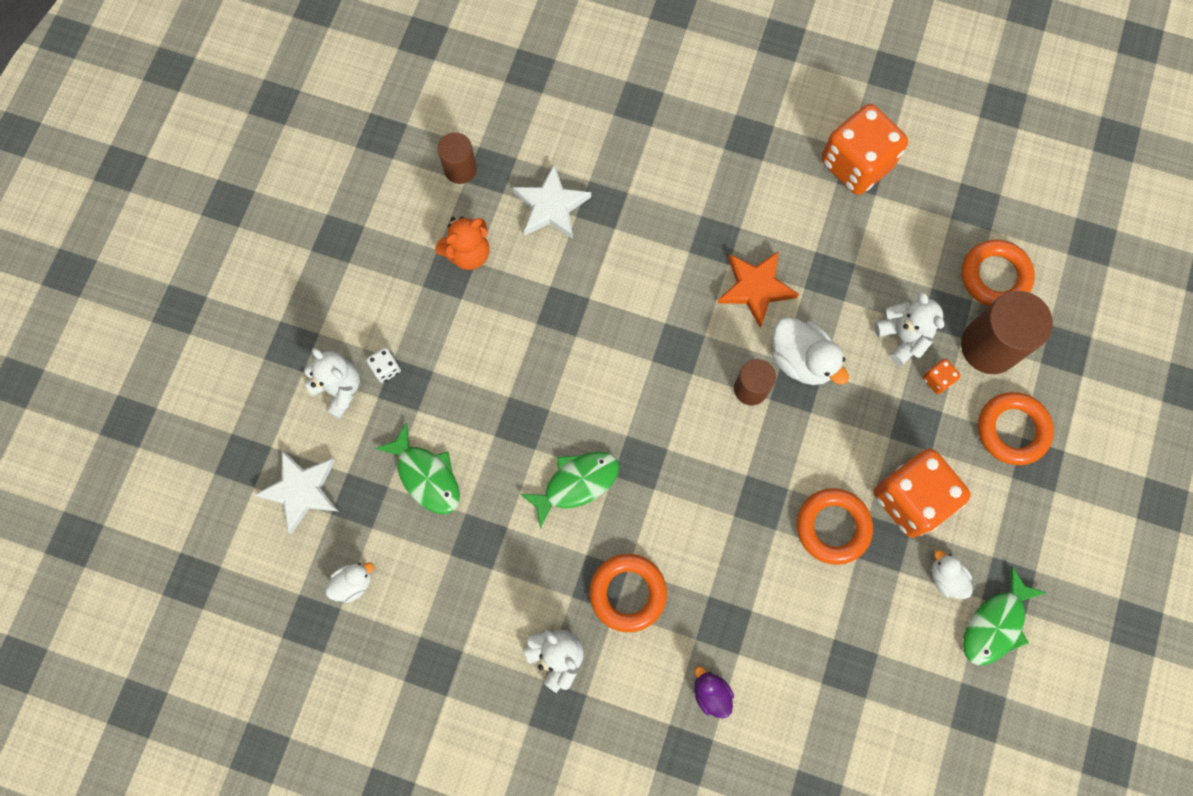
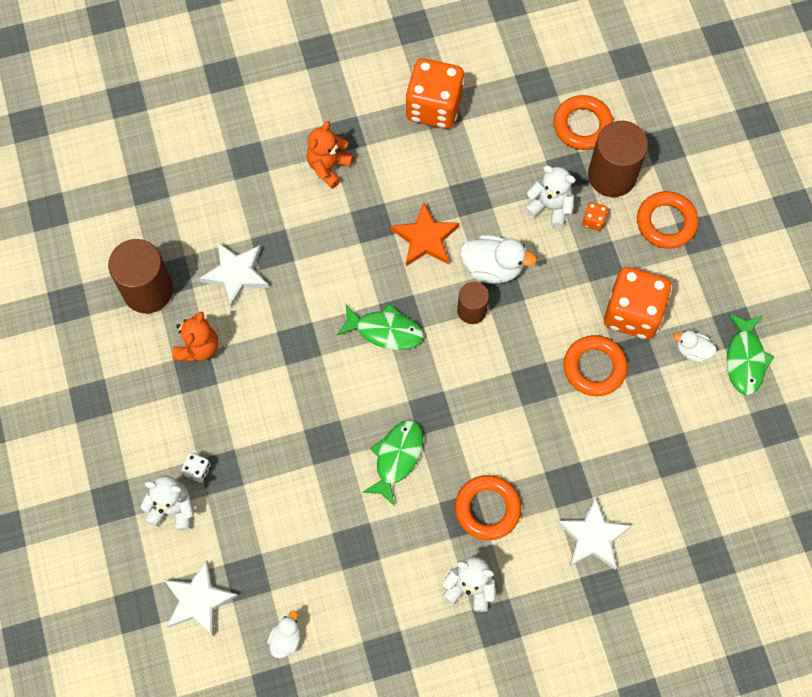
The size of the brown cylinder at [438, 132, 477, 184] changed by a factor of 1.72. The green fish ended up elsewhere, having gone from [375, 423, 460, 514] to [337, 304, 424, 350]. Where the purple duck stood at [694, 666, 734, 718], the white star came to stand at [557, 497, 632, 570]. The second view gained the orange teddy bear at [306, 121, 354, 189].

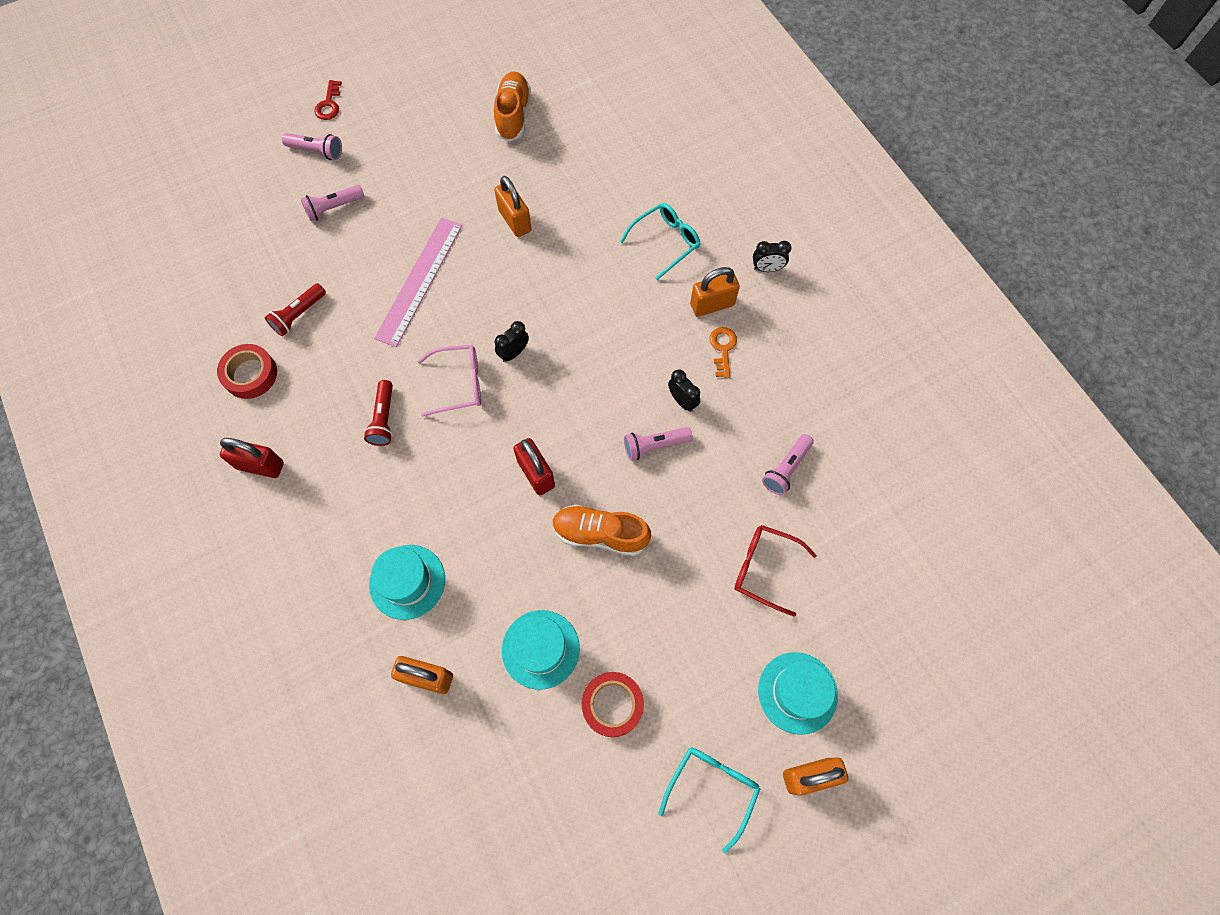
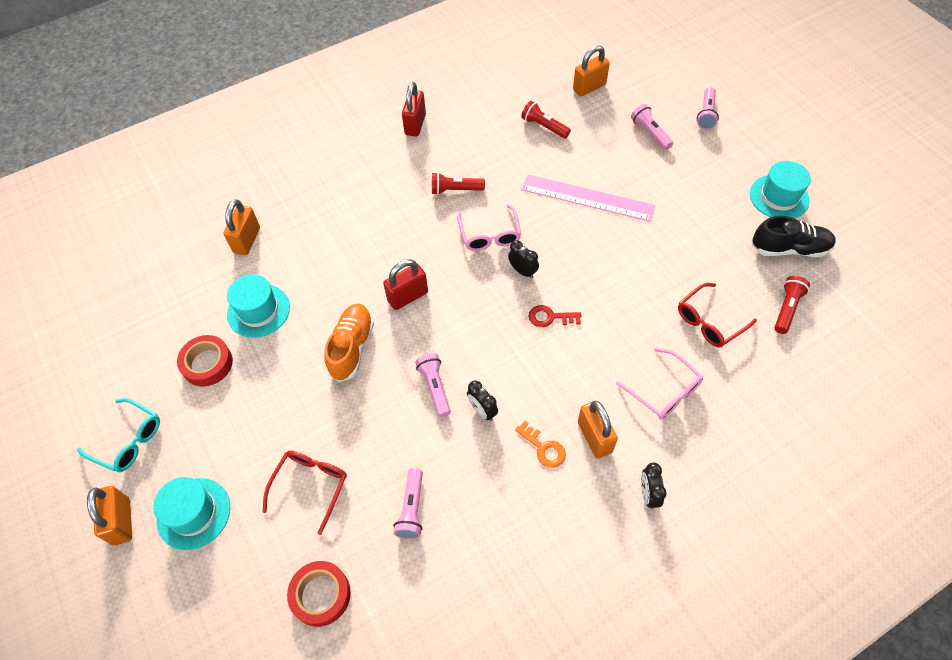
What was the orange shoe at [494, 72, 531, 142] turned into the black shoe at [751, 216, 836, 257]. The red key ended up elsewhere, having gone from [314, 80, 342, 120] to [528, 305, 581, 327]. The orange padlock ended up elsewhere, having gone from [494, 176, 532, 237] to [573, 45, 610, 97]. What was the turquoise glasses at [620, 203, 700, 280] turned into the pink glasses at [616, 348, 703, 420]. The orange key at [709, 327, 737, 378] ended up facing another way, 45 degrees clockwise from before. The red tape ended up elsewhere, having gone from [217, 344, 277, 399] to [287, 561, 351, 627]. The black clock at [668, 370, 700, 412] ended up facing another way, 90 degrees clockwise from before. The pink flashlight at [762, 434, 814, 495] ended up facing another way, 120 degrees counterclockwise from before. The turquoise hat ended up elsewhere, having gone from [369, 545, 445, 620] to [750, 161, 811, 219]. The second view gained the red flashlight at [774, 276, 810, 334]. The second view gained the red glasses at [678, 283, 757, 348].

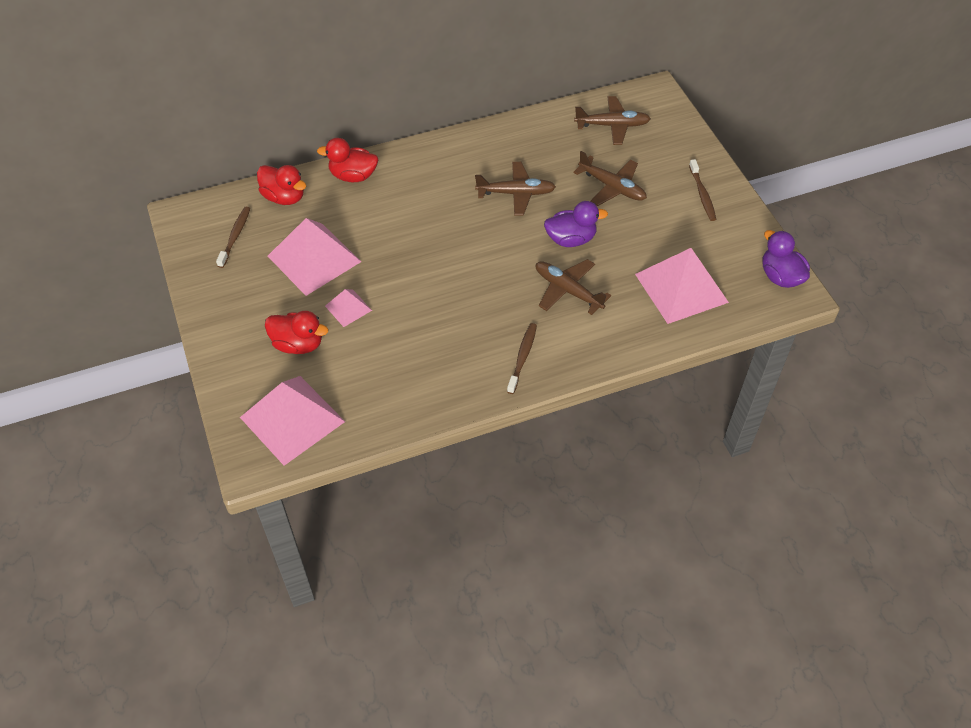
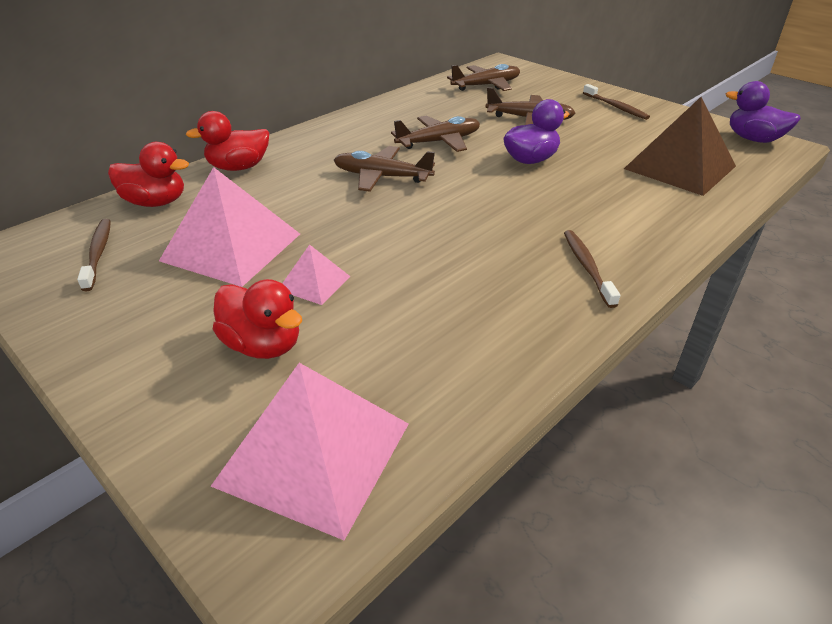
What was the pink pyramid at [635, 248, 729, 324] turned into the brown pyramid at [624, 97, 736, 196]. The brown plane ended up elsewhere, having gone from [536, 259, 611, 315] to [334, 146, 435, 192]. The red duck at [265, 311, 328, 354] ended up facing another way, 45 degrees clockwise from before.

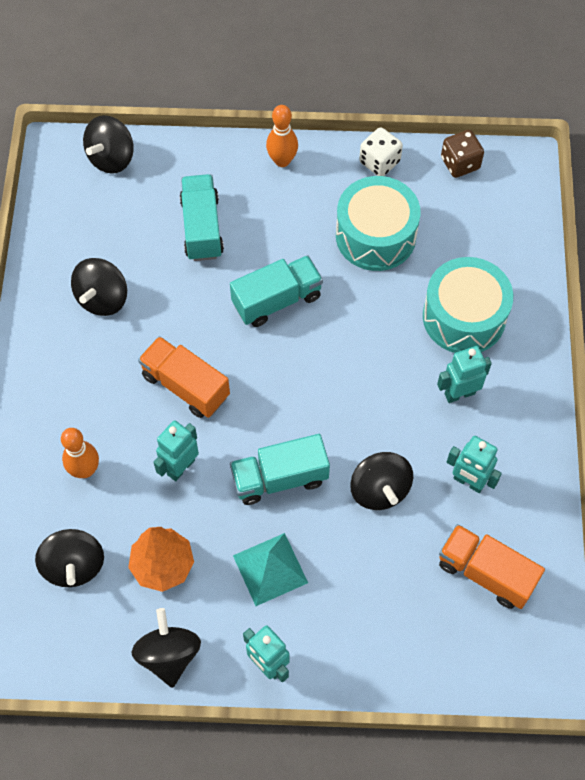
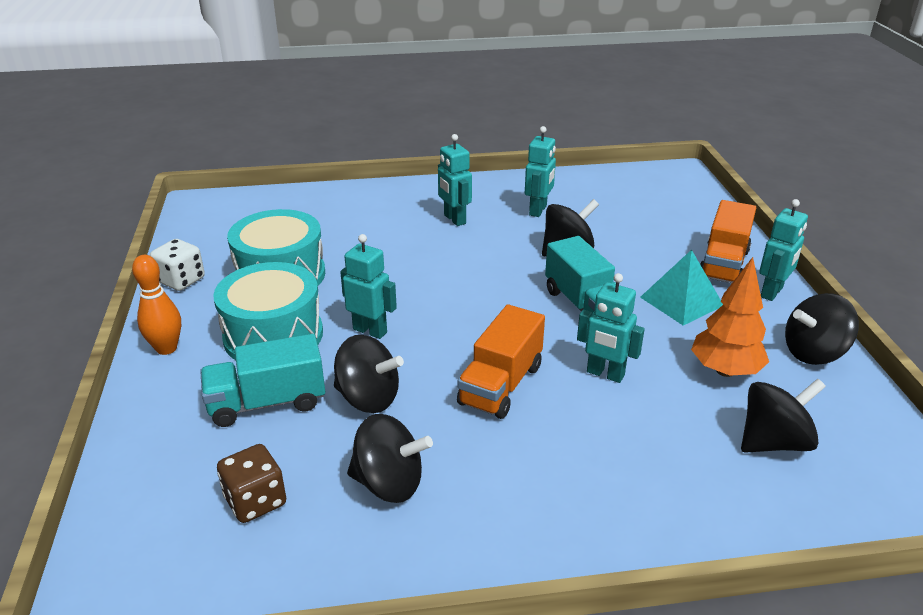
The black spinning top ended up elsewhere, having gone from [83, 115, 134, 174] to [334, 335, 404, 413]. The brown dice ended up elsewhere, having gone from [441, 130, 484, 178] to [217, 444, 286, 523]. Where the turquoise truck stood at [230, 255, 323, 327], the turquoise robot came to stand at [340, 234, 397, 339]. The turquoise drum ended up elsewhere, having gone from [423, 257, 513, 353] to [213, 262, 323, 360]. The second view lost the orange bowling pin at [61, 428, 99, 478]. The orange truck ended up elsewhere, having gone from [439, 524, 545, 609] to [700, 200, 756, 283].

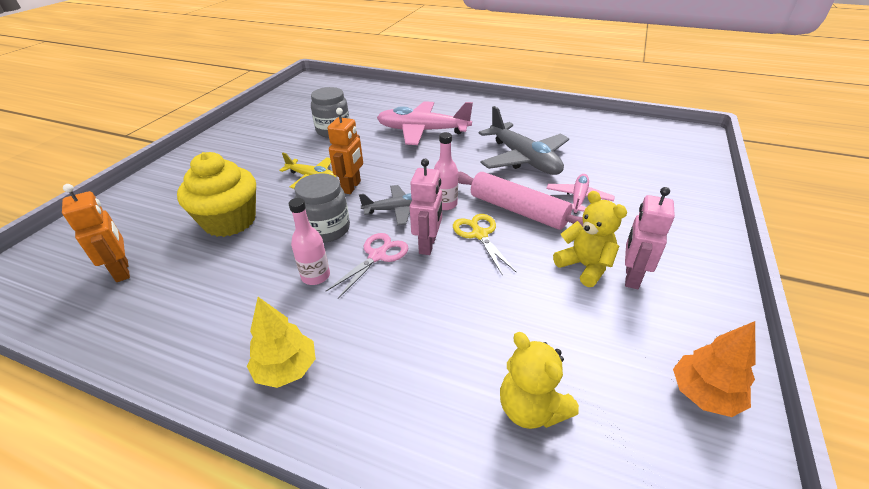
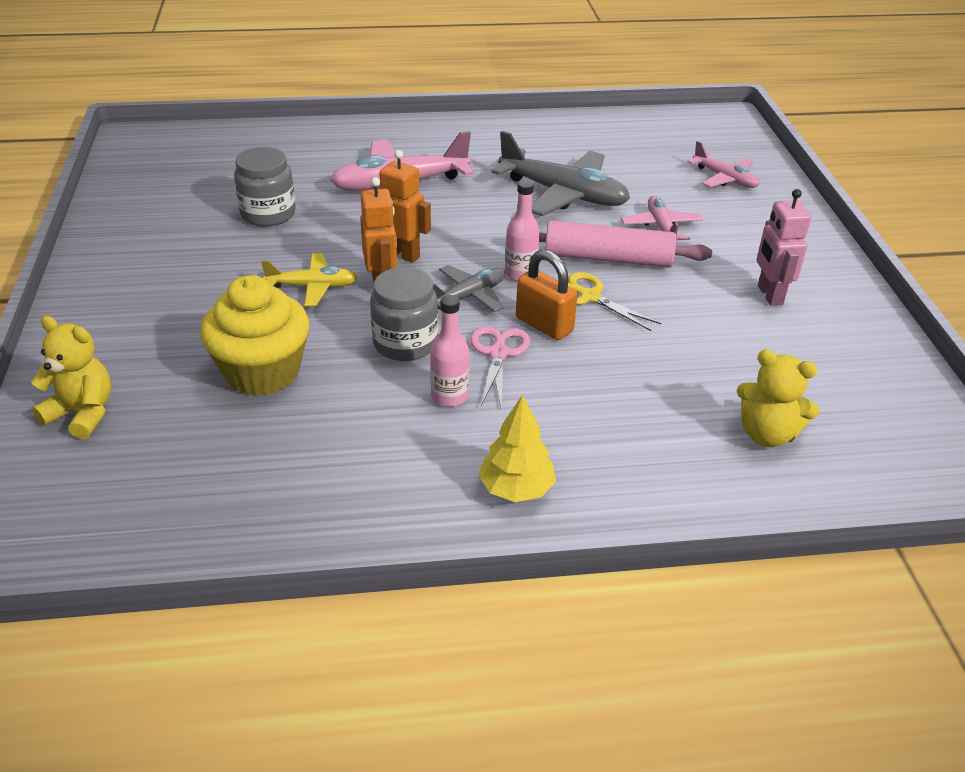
Where the pink robot stood at [410, 159, 442, 255], the orange padlock came to stand at [516, 250, 578, 340]. The orange robot ended up elsewhere, having gone from [62, 184, 130, 282] to [377, 150, 431, 263]. The yellow teddy bear ended up elsewhere, having gone from [553, 191, 627, 287] to [31, 316, 111, 439]. The second view lost the orange tree at [673, 321, 756, 417]. The second view gained the pink plane at [688, 141, 760, 188].

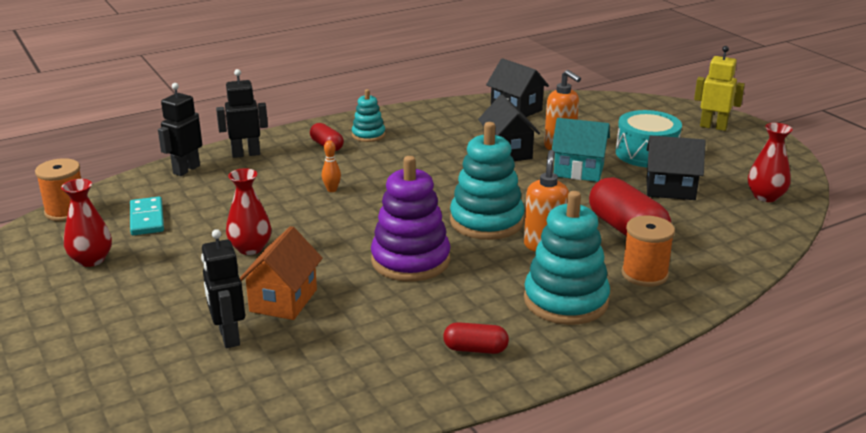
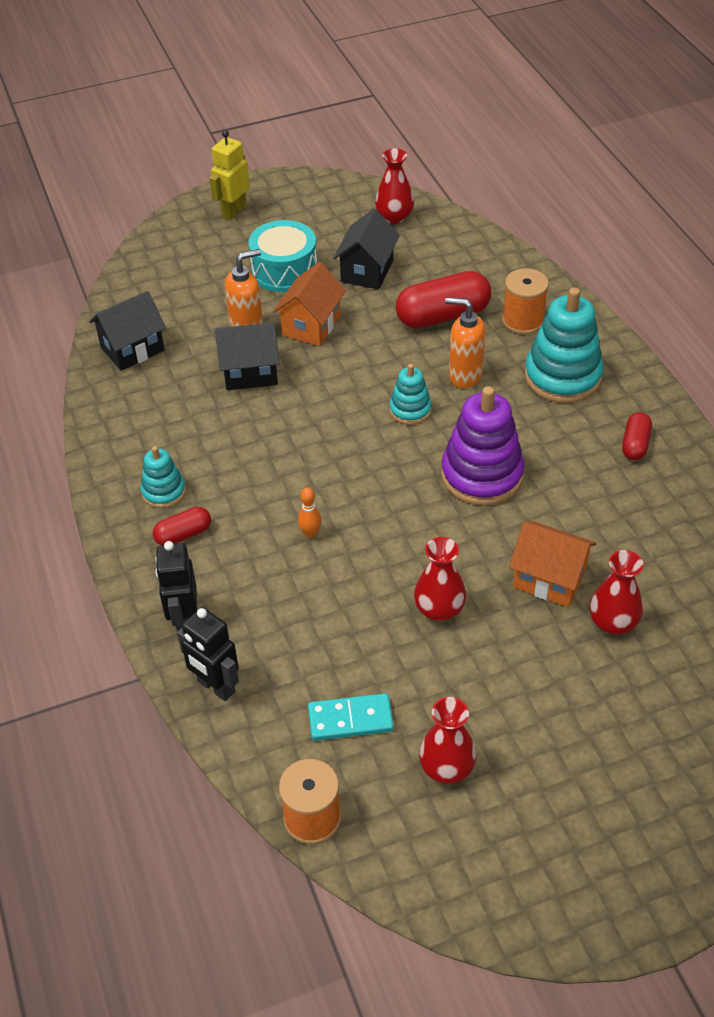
What was the turquoise house at [552, 118, 610, 182] turned into the orange house at [273, 262, 346, 346]. The size of the turquoise stacking toy at [450, 122, 524, 240] changed by a factor of 0.54. Where the black robot stood at [201, 229, 245, 348], the red vase came to stand at [590, 550, 644, 635].

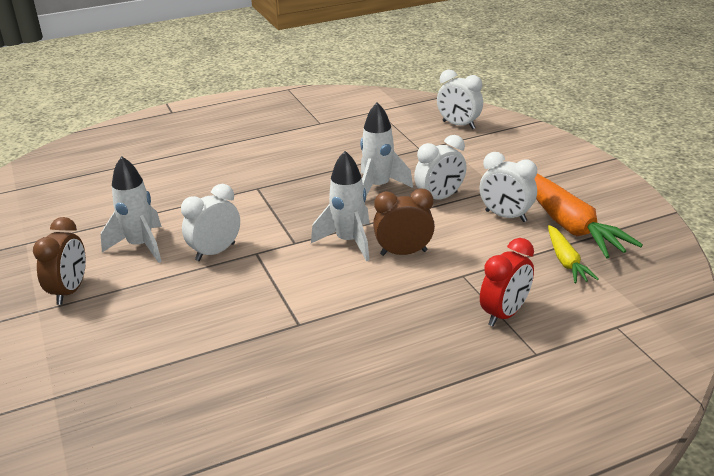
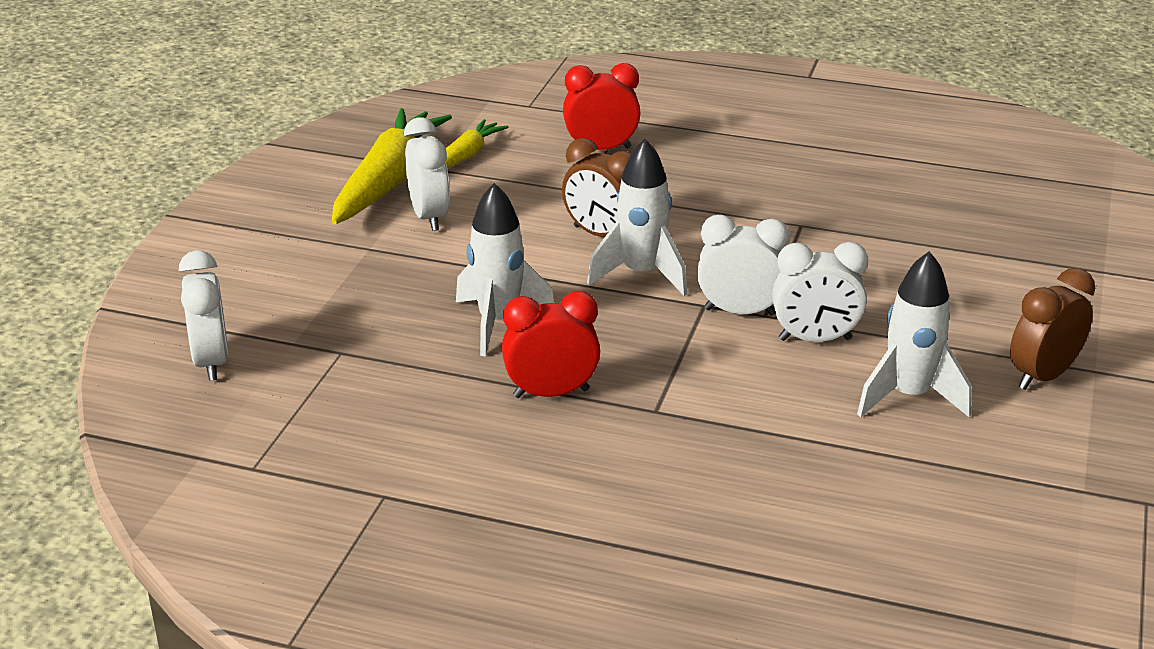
The white clock ended up elsewhere, having gone from [414, 135, 467, 200] to [697, 215, 790, 316]. What was the orange carrot at [535, 174, 643, 259] turned into the yellow carrot at [332, 108, 452, 224]. The second view gained the red clock at [502, 291, 600, 398].

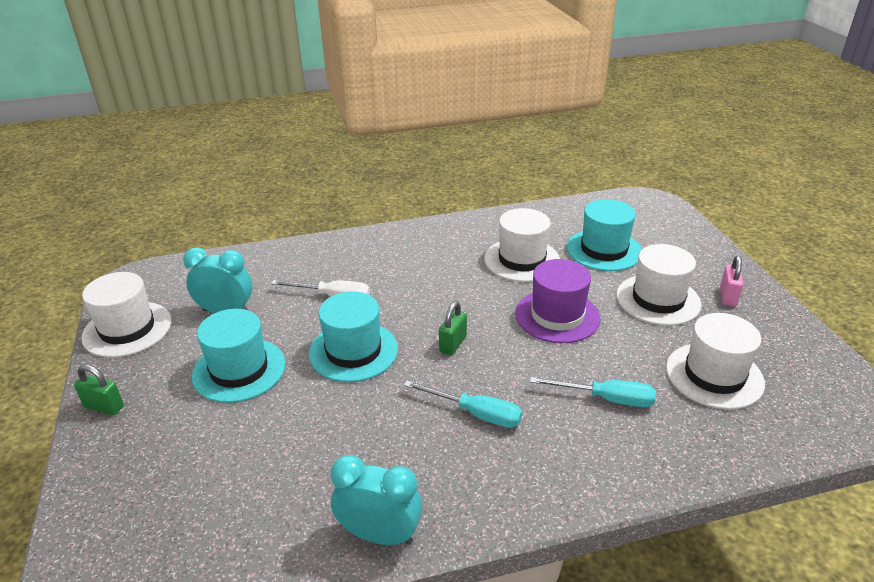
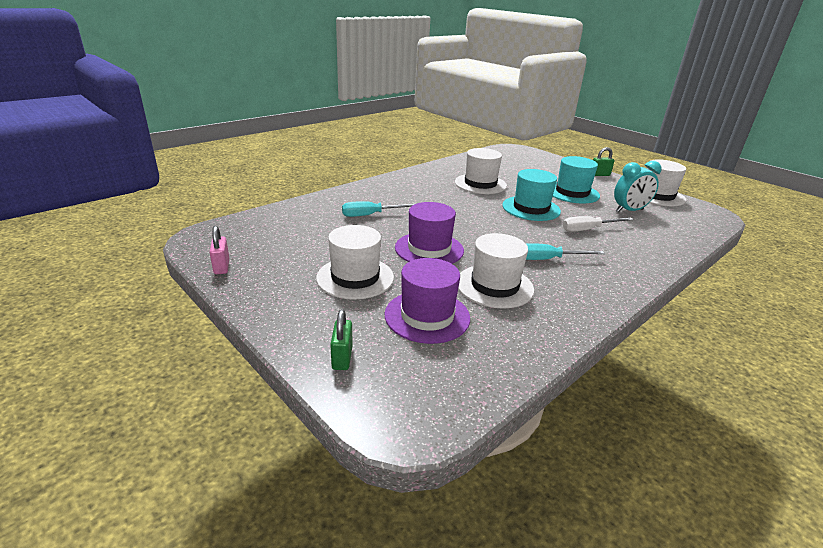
What was the turquoise hat at [567, 199, 642, 271] turned into the purple hat at [385, 258, 470, 344]. The pink padlock ended up elsewhere, having gone from [720, 255, 743, 306] to [210, 226, 229, 274]. The green padlock ended up elsewhere, having gone from [439, 302, 467, 355] to [330, 309, 353, 370]. The white hat ended up elsewhere, having gone from [666, 313, 765, 410] to [455, 148, 507, 194]. The turquoise screwdriver ended up elsewhere, having gone from [404, 381, 522, 428] to [526, 243, 605, 260]. The second view lost the turquoise clock at [331, 455, 422, 545].

